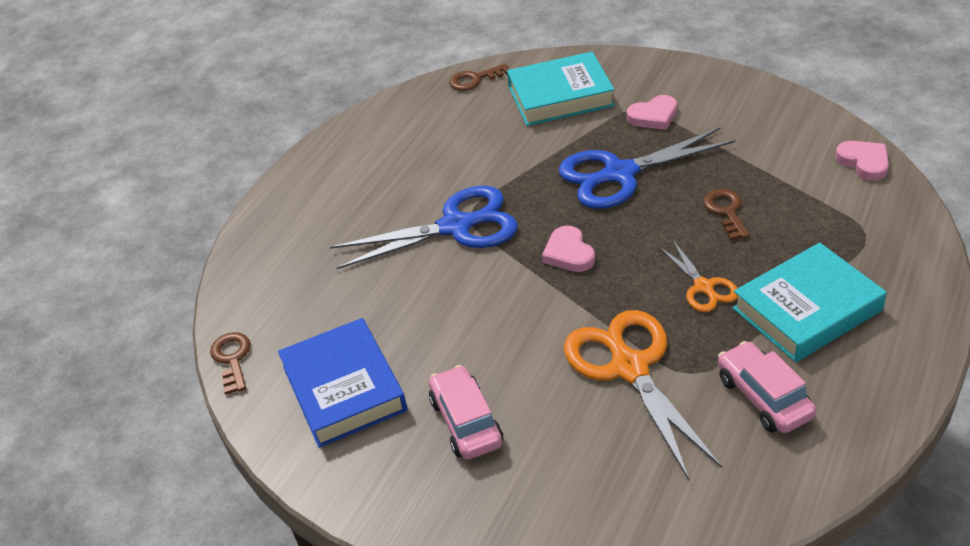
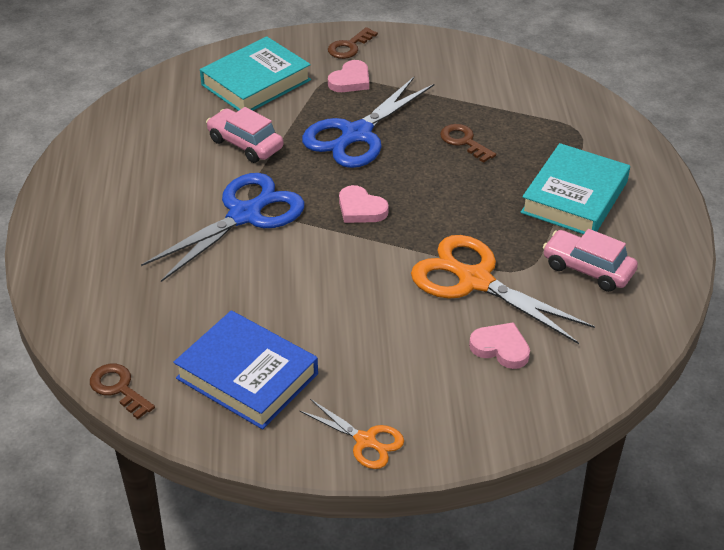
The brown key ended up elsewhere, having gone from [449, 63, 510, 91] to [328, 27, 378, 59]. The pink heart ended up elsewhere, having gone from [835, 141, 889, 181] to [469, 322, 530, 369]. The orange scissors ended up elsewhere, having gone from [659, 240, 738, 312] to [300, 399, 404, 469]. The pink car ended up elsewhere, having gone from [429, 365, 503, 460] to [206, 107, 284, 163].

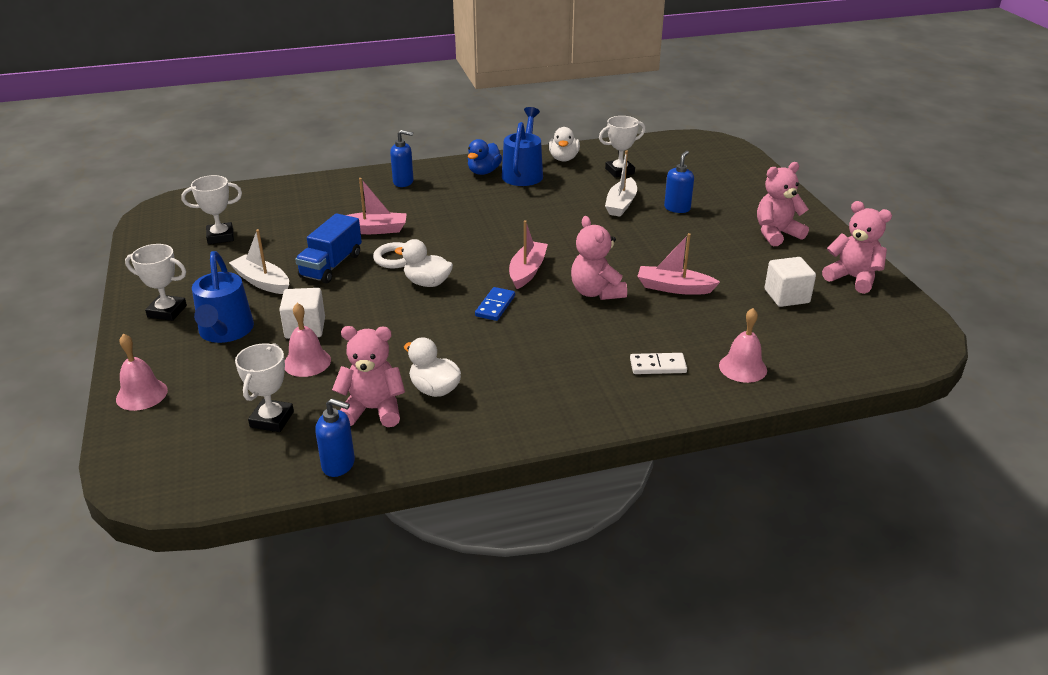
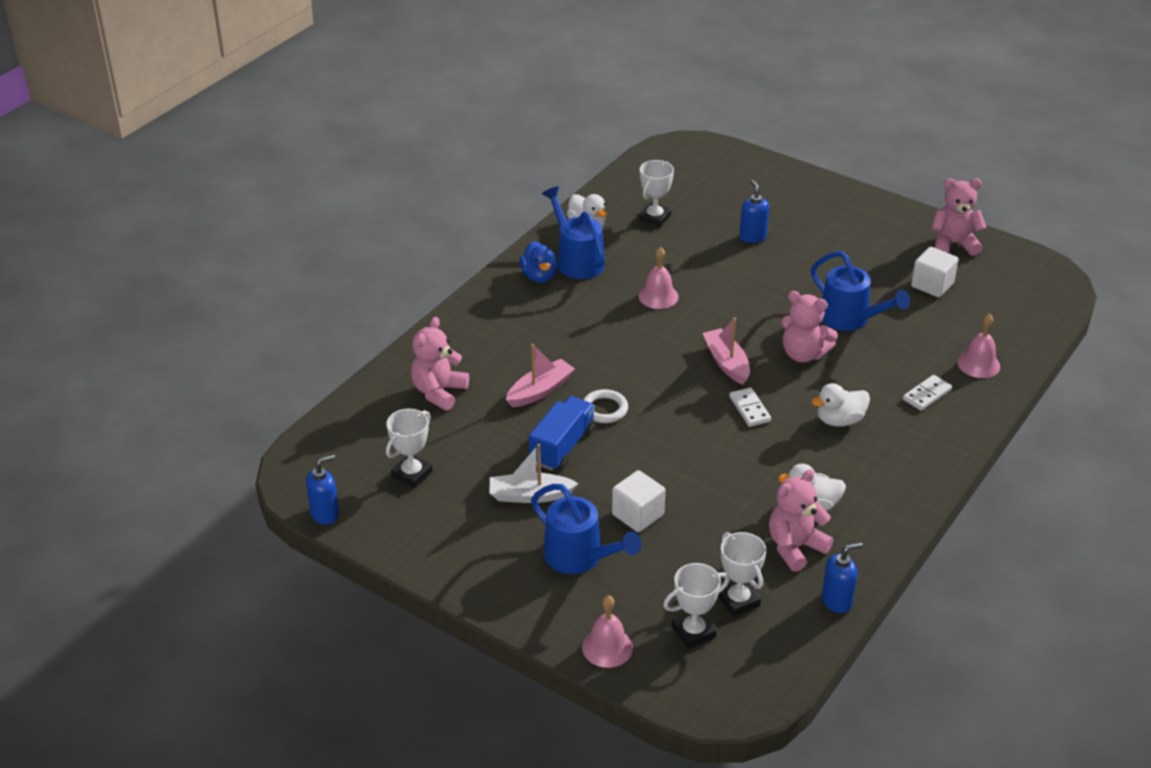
The blue soap dispenser ended up elsewhere, having gone from [390, 130, 414, 187] to [306, 455, 339, 525]. The second view lost the white boat at [605, 151, 637, 217]. The pink teddy bear ended up elsewhere, having gone from [757, 162, 809, 246] to [411, 317, 469, 411]. The blue truck at [295, 213, 362, 284] ended up facing another way, 135 degrees counterclockwise from before. Where the pink boat stood at [637, 233, 720, 295], the blue watering can came to stand at [811, 251, 910, 331]. The white duck ended up elsewhere, having gone from [395, 239, 453, 287] to [811, 383, 870, 427]. The white trophy ended up elsewhere, having gone from [125, 244, 187, 321] to [663, 563, 729, 649]. What was the blue domino at [475, 287, 515, 321] turned into the white domino at [729, 388, 771, 427]. The pink bell ended up elsewhere, having gone from [285, 303, 331, 377] to [638, 247, 679, 309].

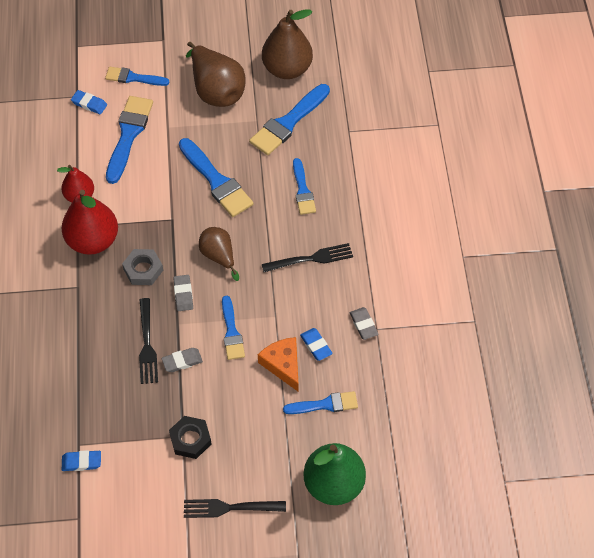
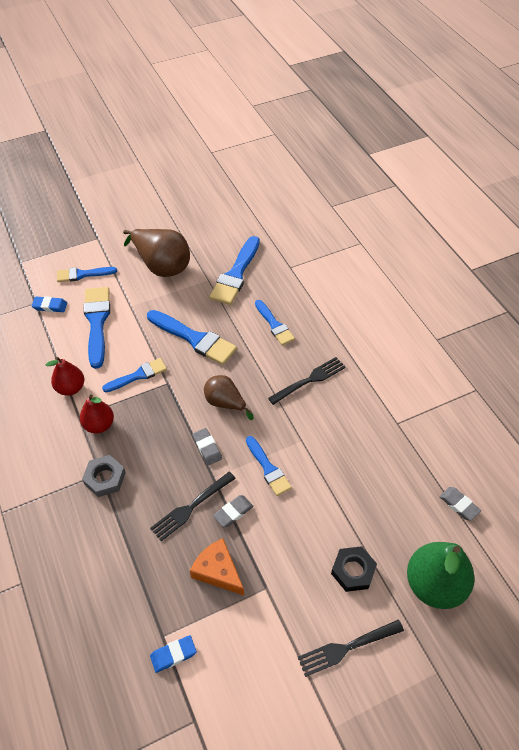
The second view lost the brown pear at [262, 10, 313, 79]. The size of the red pear at [62, 190, 118, 255] changed by a factor of 0.60. The grey nut ended up elsewhere, having gone from [122, 249, 163, 285] to [82, 455, 126, 497]. The black fork at [139, 298, 158, 384] ended up facing another way, 75 degrees clockwise from before. The grey eraser ended up elsewhere, having gone from [350, 307, 378, 340] to [439, 487, 481, 521]. The second view lost the blue eraser at [300, 328, 333, 361]. The orange cheese ended up elsewhere, having gone from [258, 337, 299, 392] to [190, 538, 244, 595]. The blue brush ended up elsewhere, having gone from [283, 391, 358, 414] to [102, 358, 167, 392]. The black nut ended up elsewhere, having gone from [169, 416, 212, 459] to [331, 546, 377, 592].

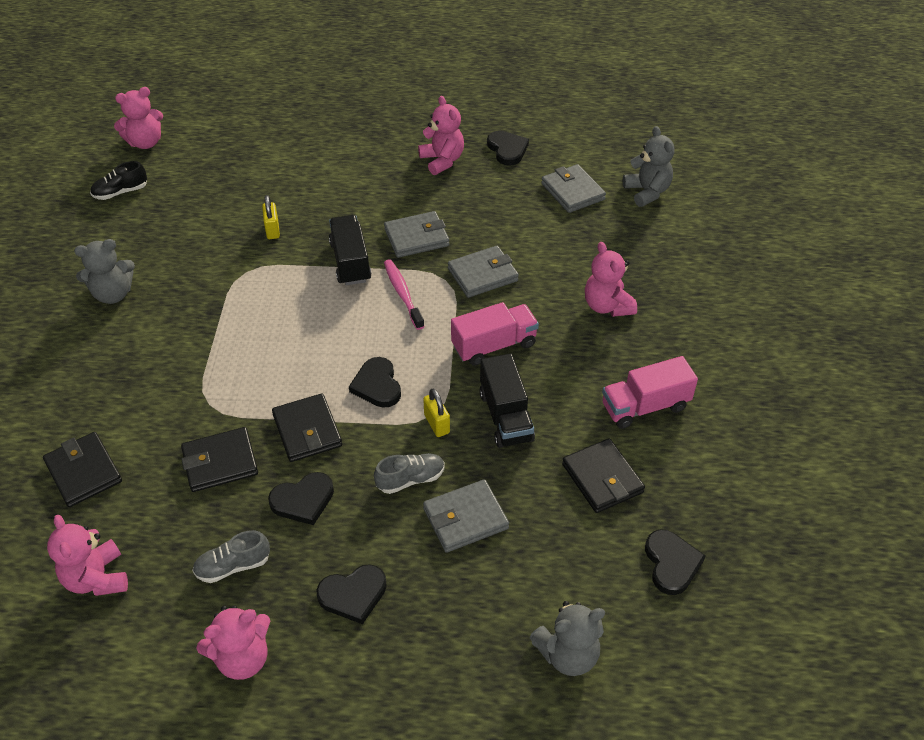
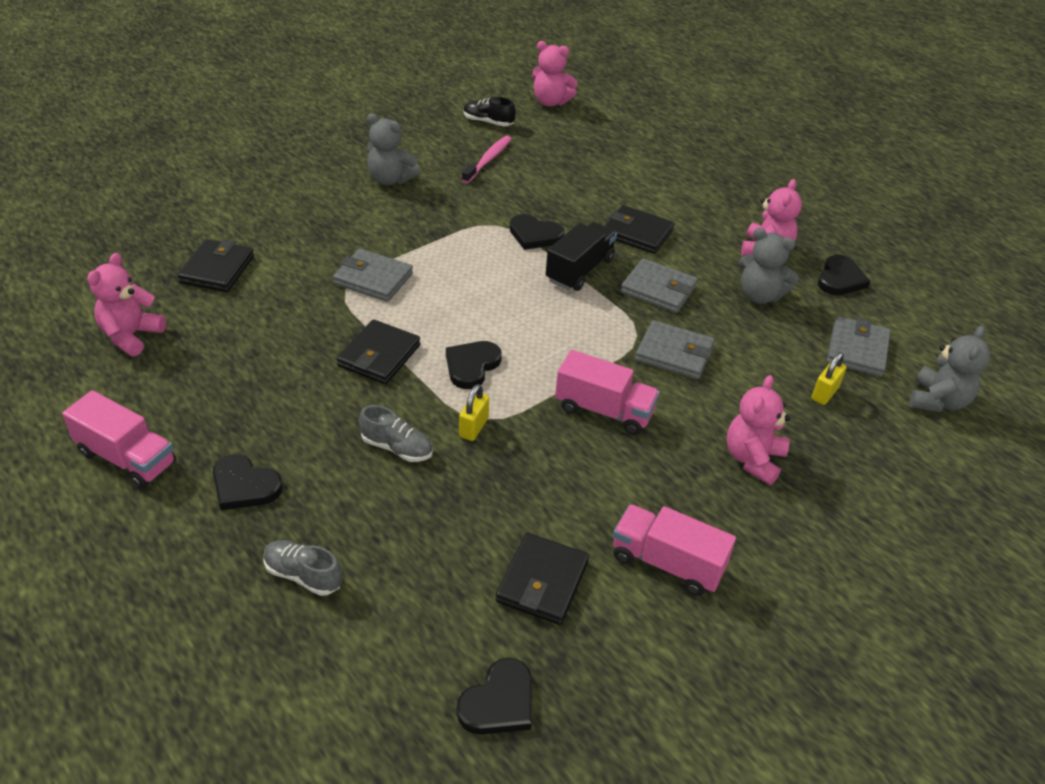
The yellow padlock ended up elsewhere, having gone from [262, 195, 280, 239] to [812, 352, 846, 405]. The pink toothbrush ended up elsewhere, having gone from [384, 259, 425, 330] to [462, 136, 512, 183]. The second view lost the black truck at [479, 354, 535, 448]. The black wallet ended up elsewhere, having gone from [181, 427, 258, 492] to [605, 205, 674, 254]. The black heart ended up elsewhere, having gone from [268, 472, 334, 525] to [510, 214, 564, 250]. The grey wallet ended up elsewhere, having gone from [423, 479, 509, 553] to [333, 248, 413, 302]. The grey shoe ended up elsewhere, having gone from [192, 530, 270, 583] to [263, 540, 342, 596]. The grey teddy bear ended up elsewhere, having gone from [529, 601, 605, 676] to [739, 228, 798, 304]. Where the pink teddy bear stood at [196, 606, 270, 680], the pink truck came to stand at [62, 390, 176, 489].

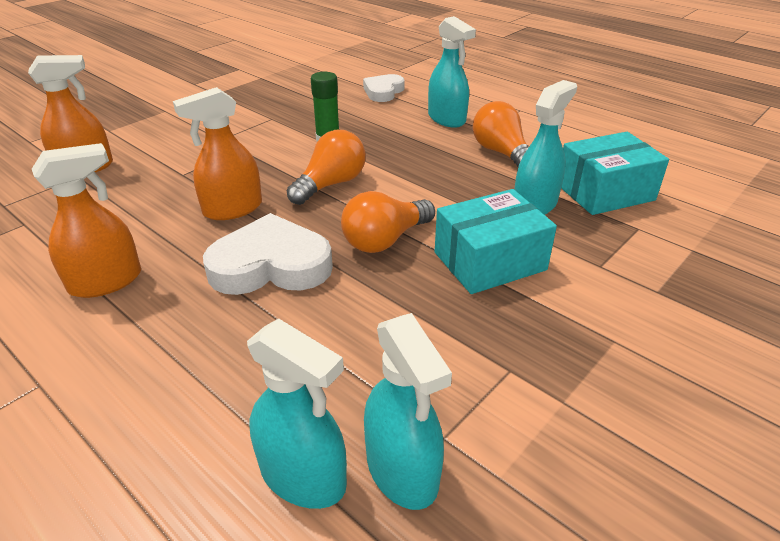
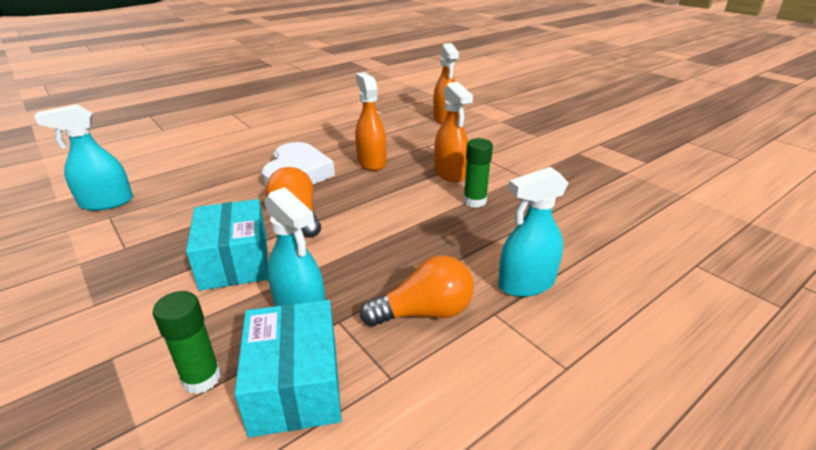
The second view lost the white heart at [363, 74, 405, 102]. The second view lost the orange light bulb at [287, 130, 366, 205]. The orange spray bottle ended up elsewhere, having gone from [32, 143, 141, 298] to [434, 82, 473, 182]. The second view lost the turquoise spray bottle at [247, 319, 347, 509]. The second view gained the green glue stick at [153, 291, 221, 394].

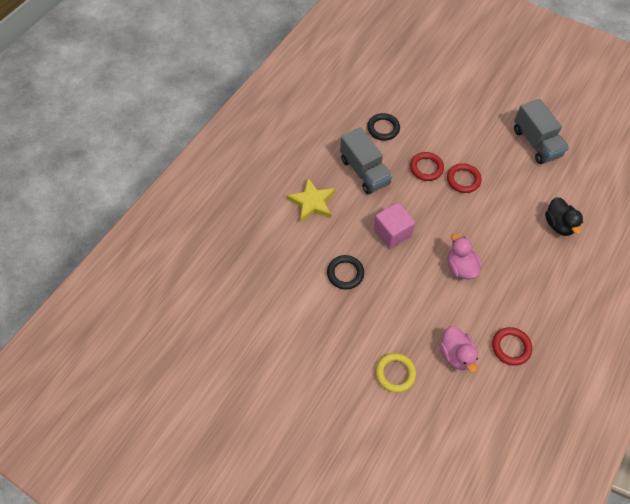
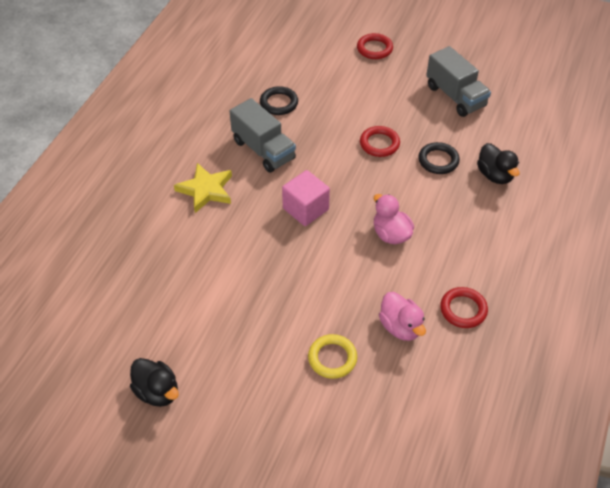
The red ring ended up elsewhere, having gone from [410, 152, 444, 181] to [357, 33, 393, 59]. The black ring ended up elsewhere, having gone from [327, 255, 364, 290] to [418, 142, 460, 174]. The second view gained the black duck at [130, 358, 179, 407].

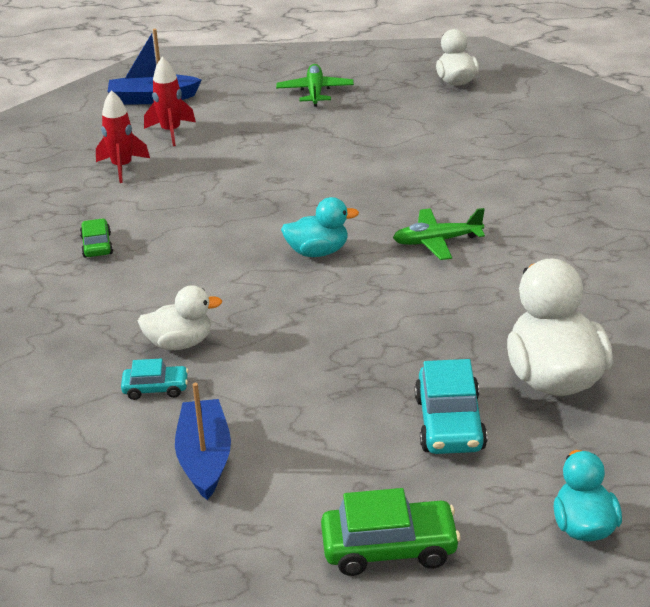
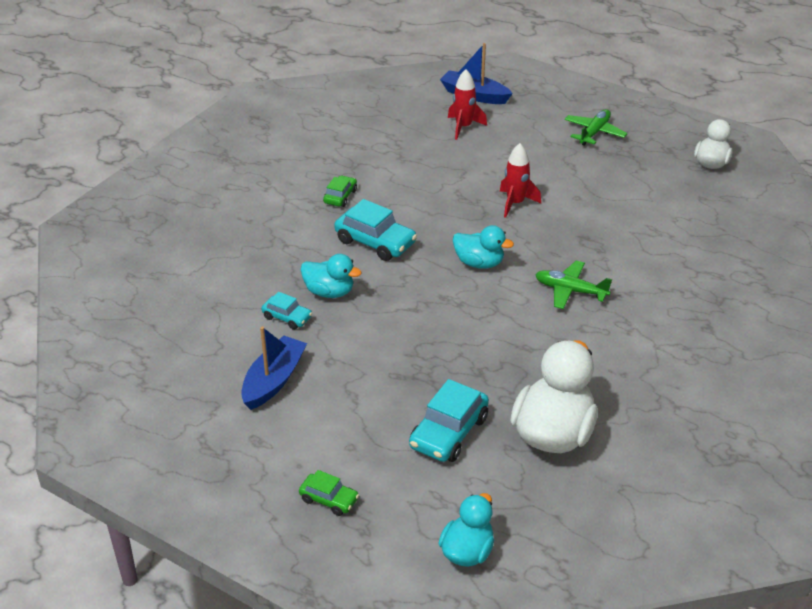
The red rocket ended up elsewhere, having gone from [96, 90, 150, 183] to [500, 143, 541, 218]. What was the white duck at [138, 285, 222, 350] turned into the turquoise duck at [301, 254, 362, 298]. The size of the green car at [321, 488, 461, 576] changed by a factor of 0.57. The second view gained the turquoise car at [334, 199, 417, 261].

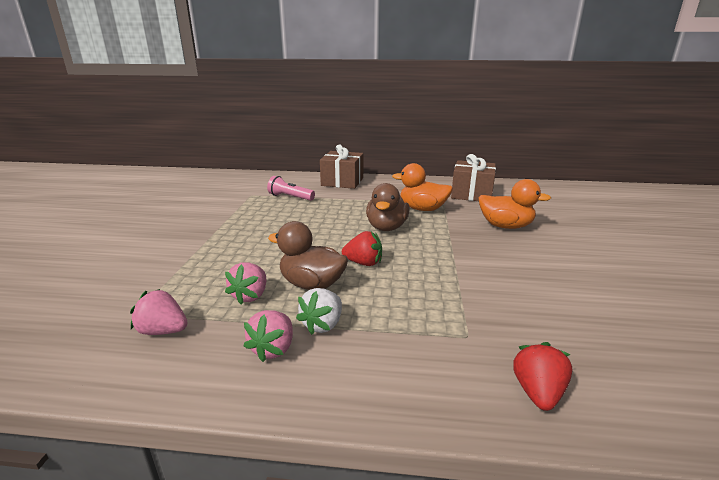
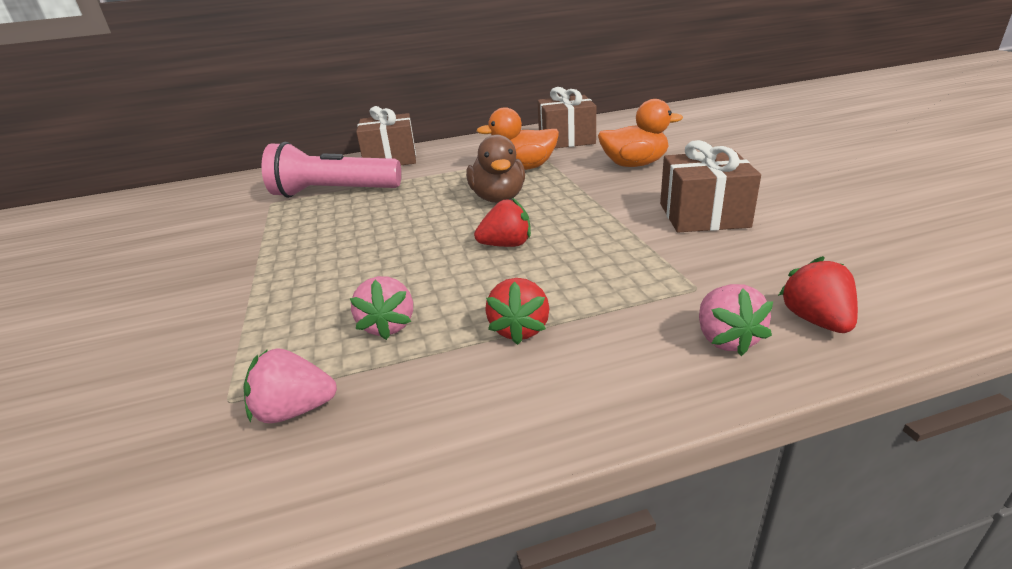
The size of the pink flashlight at [267, 176, 315, 201] changed by a factor of 1.81. The second view lost the brown duck at [268, 221, 348, 290]. What was the white strawberry at [296, 288, 342, 335] turned into the red strawberry at [485, 278, 549, 345]. The pink strawberry ended up elsewhere, having gone from [244, 310, 293, 362] to [699, 284, 773, 356]. The second view gained the brown gift at [660, 140, 761, 233].

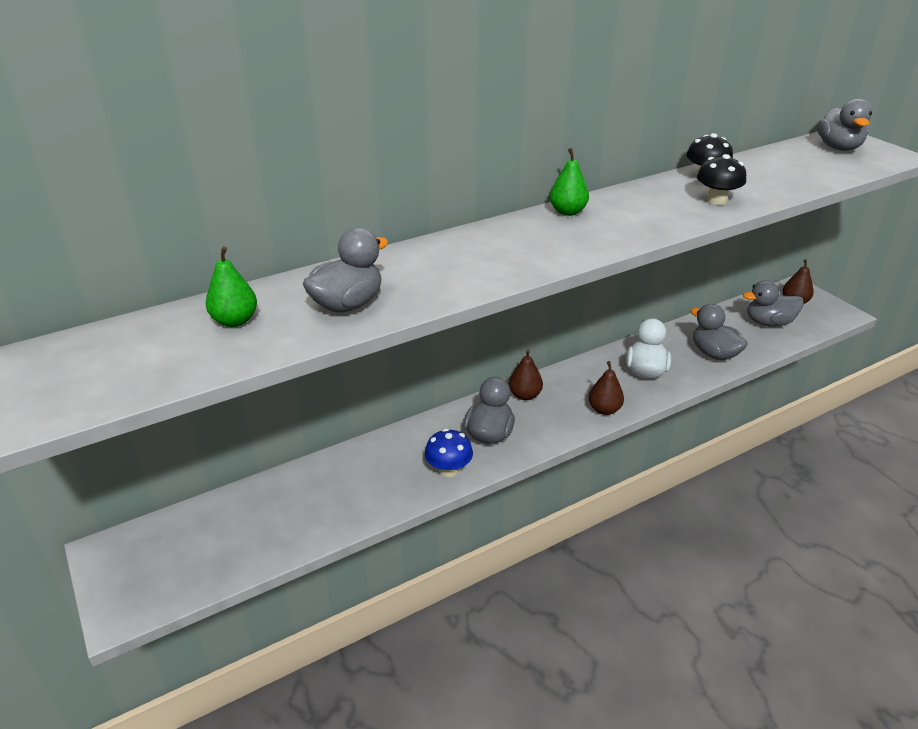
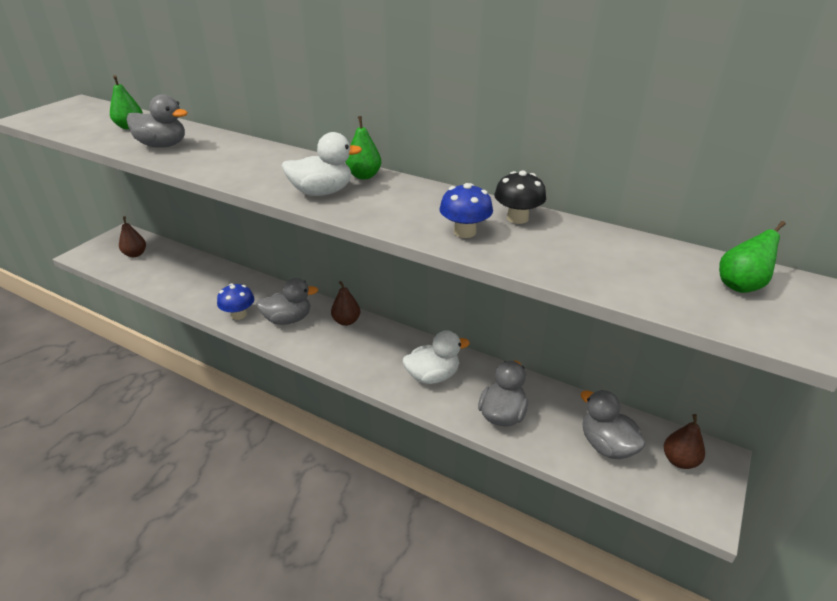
Where the grey duck stood at [817, 99, 872, 151], the green pear came to stand at [719, 221, 786, 293]. What was the black mushroom at [697, 154, 746, 205] turned into the blue mushroom at [439, 183, 493, 238]. The brown pear ended up elsewhere, having gone from [589, 361, 624, 415] to [119, 216, 146, 257]. The second view gained the white duck at [282, 132, 362, 196].

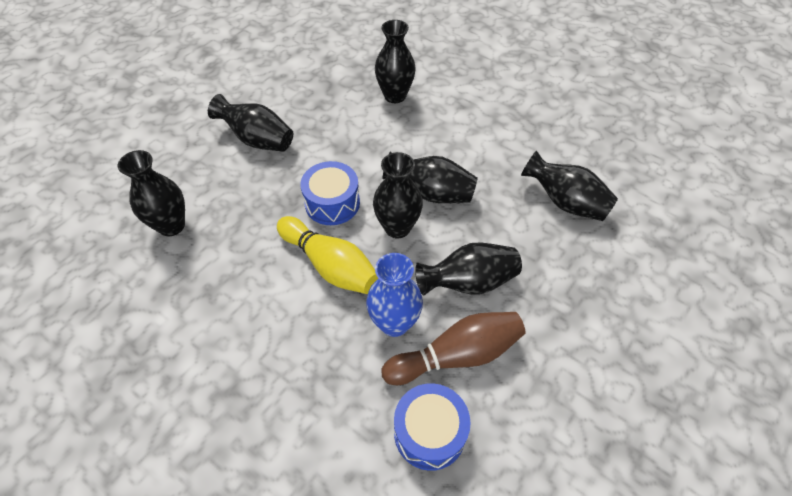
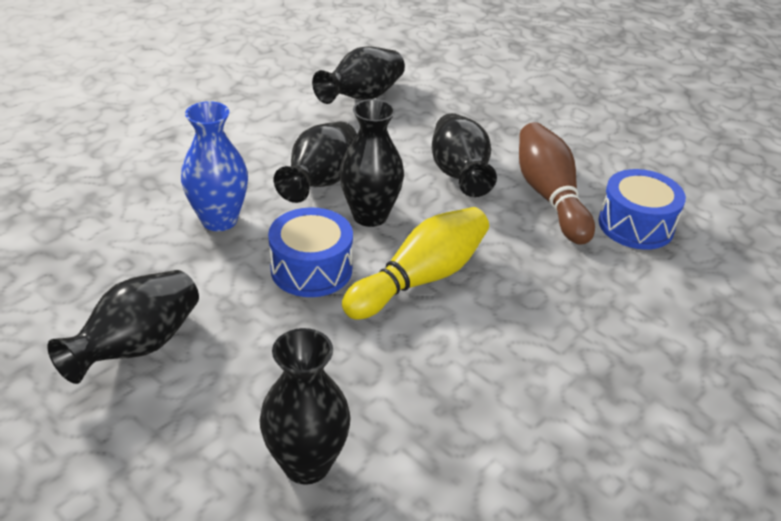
The second view lost the black vase at [375, 20, 416, 103]. The blue vase ended up elsewhere, having gone from [366, 253, 423, 337] to [181, 101, 248, 231].

